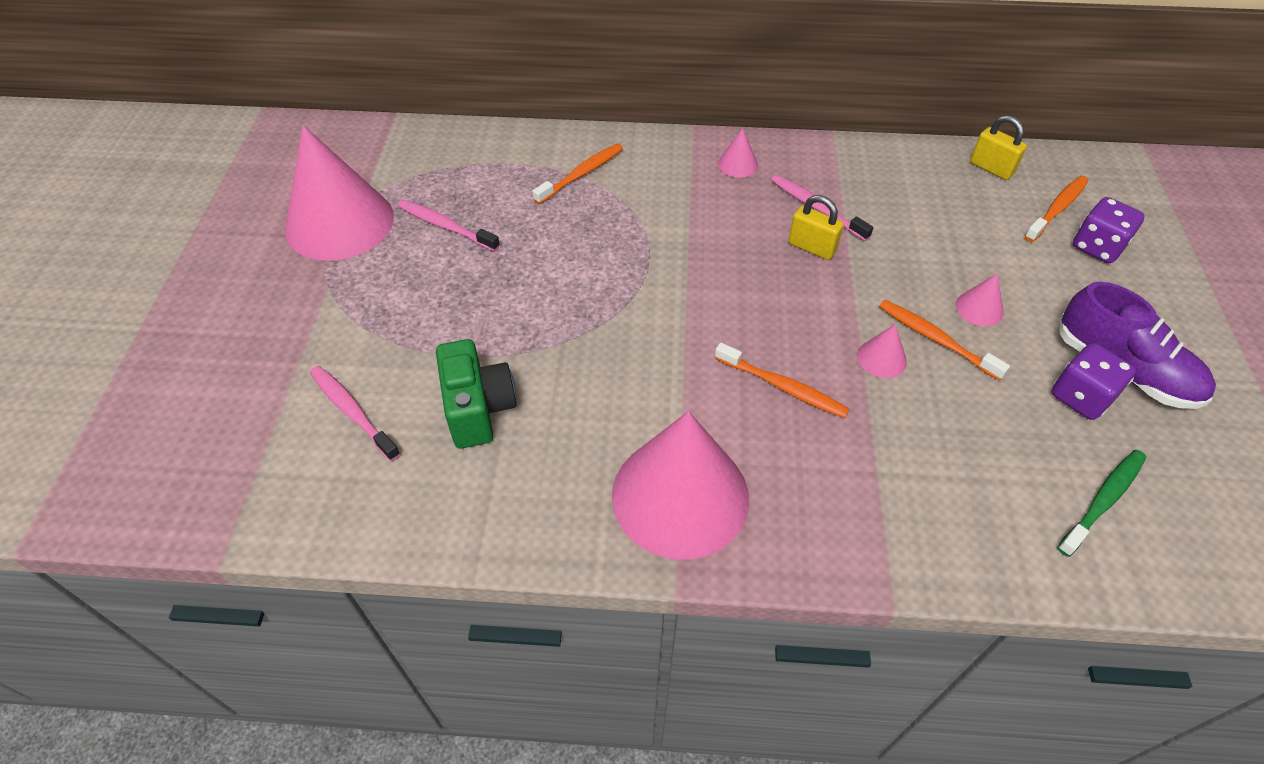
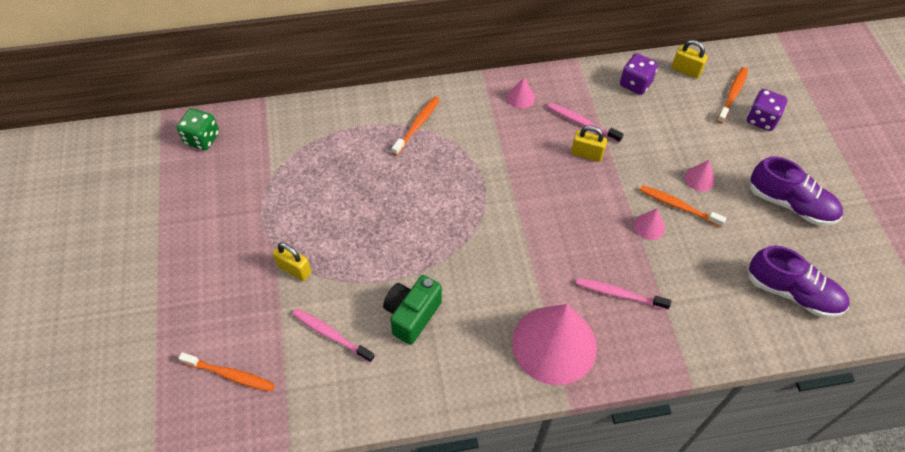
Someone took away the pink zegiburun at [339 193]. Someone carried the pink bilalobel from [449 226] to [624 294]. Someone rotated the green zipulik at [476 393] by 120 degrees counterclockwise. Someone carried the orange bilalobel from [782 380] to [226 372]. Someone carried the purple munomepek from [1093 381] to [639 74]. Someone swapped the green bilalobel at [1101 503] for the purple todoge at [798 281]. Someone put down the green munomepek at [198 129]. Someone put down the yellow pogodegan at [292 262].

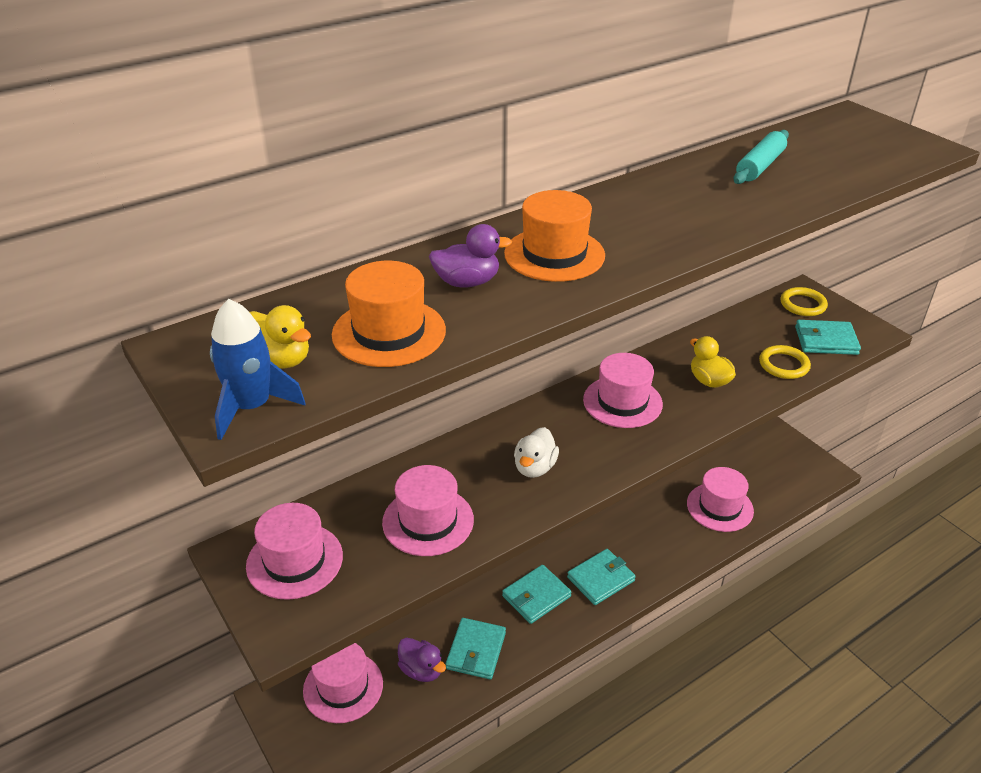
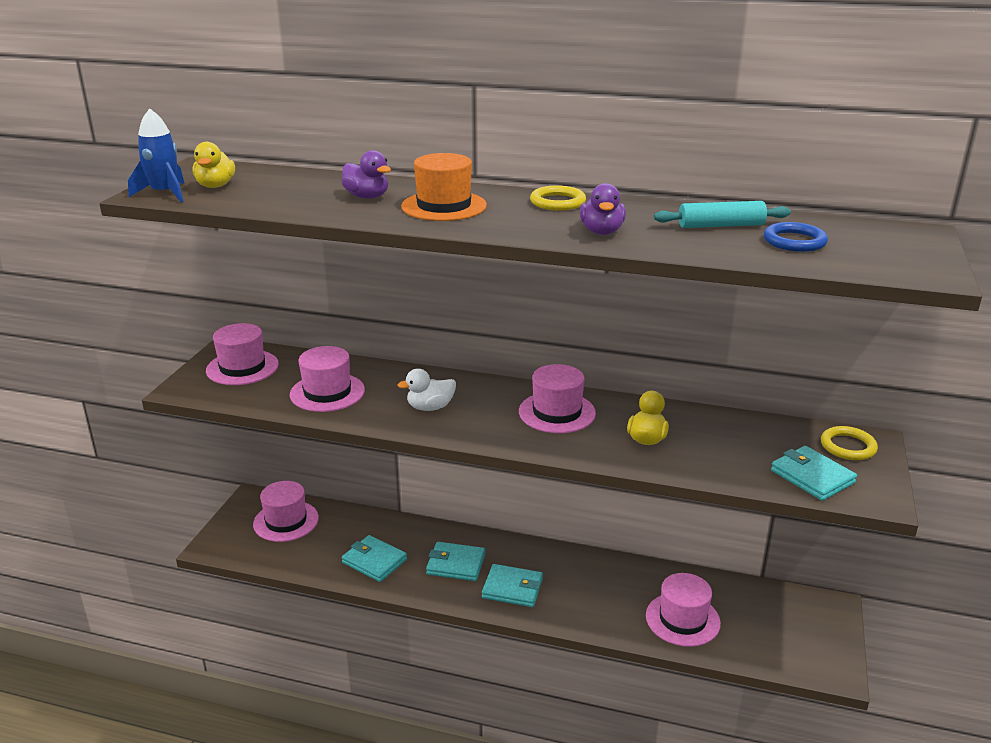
Someone took away the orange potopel at [389 314]. Someone carried the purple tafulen from [422 660] to [603 209]. Someone rotated the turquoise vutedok at [476 648] by 60 degrees clockwise. Someone carried the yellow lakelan from [785 362] to [558 198]. Someone put down the blue lakelan at [796 237].

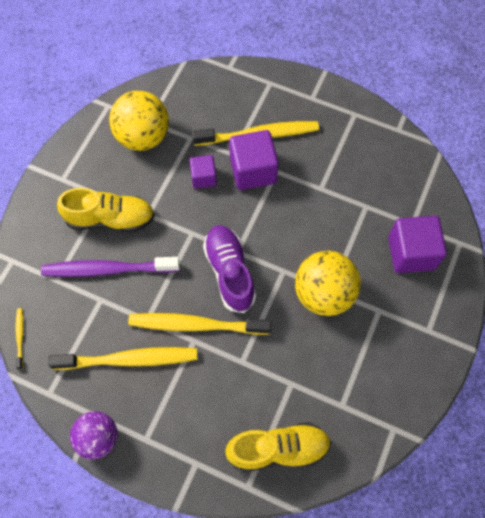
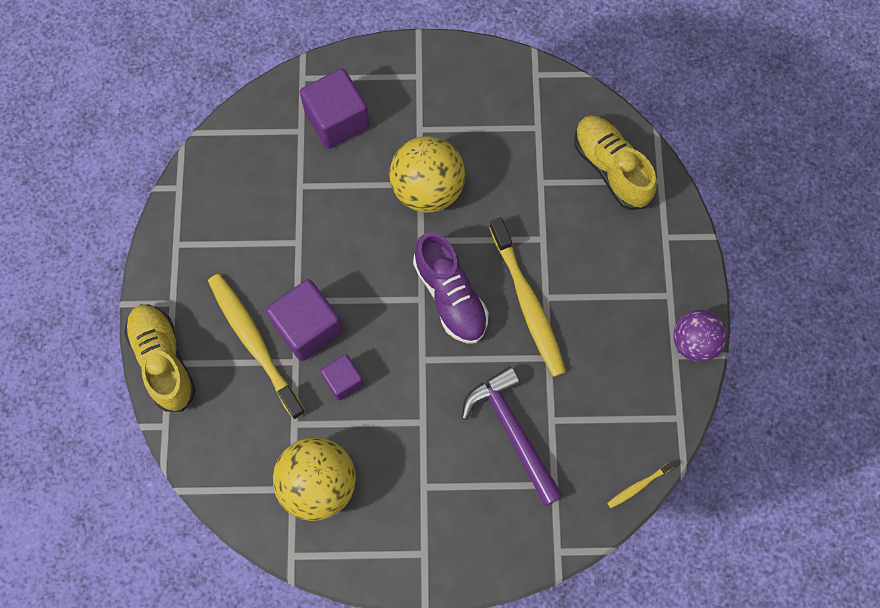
Someone swapped the purple bilalobel at [110 267] for the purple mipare at [512 436]. Someone took away the yellow bilalobel at [123 358]. Someone carried the yellow todoge from [106 210] to [160 358]. Someone rotated the purple todoge at [229 269] by 75 degrees counterclockwise.

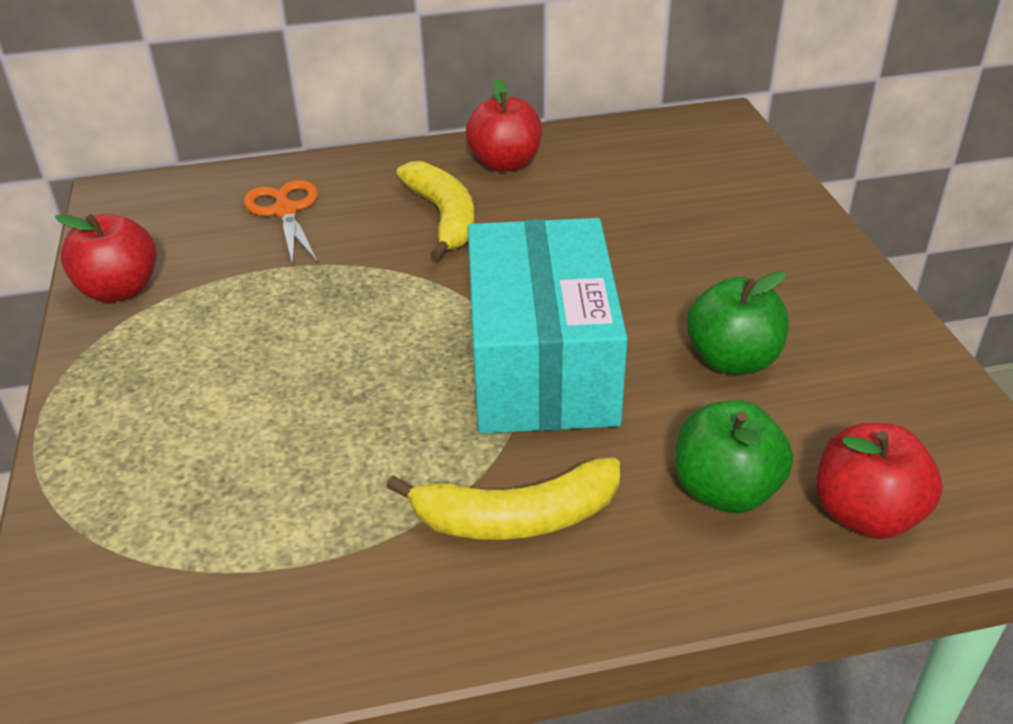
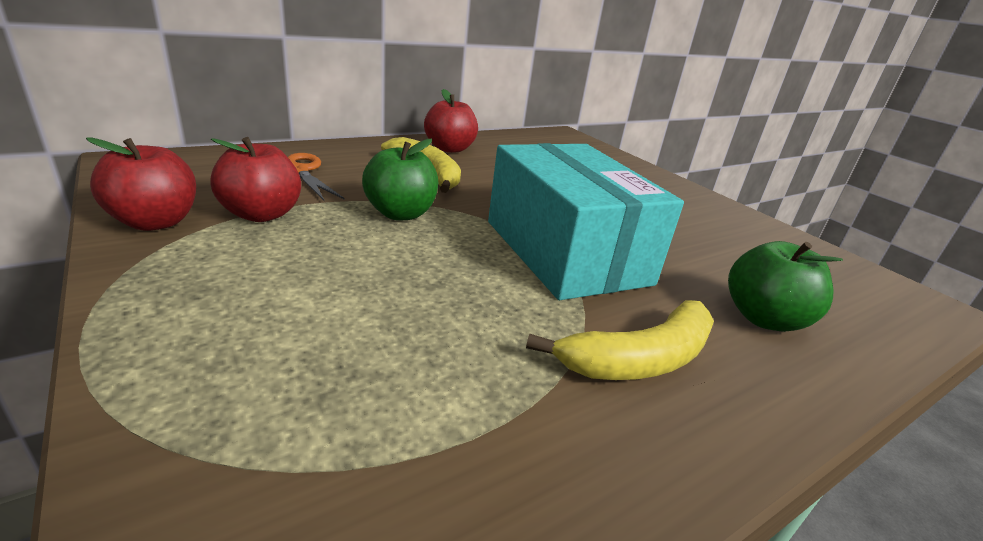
Someone carried the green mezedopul from [738 322] to [400 179]. Someone carried the red mezedopul from [879 481] to [256 179].

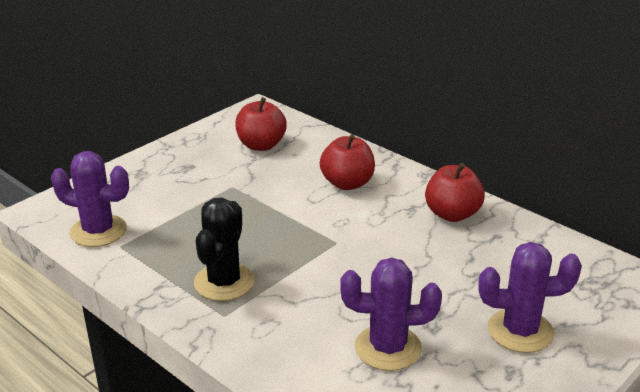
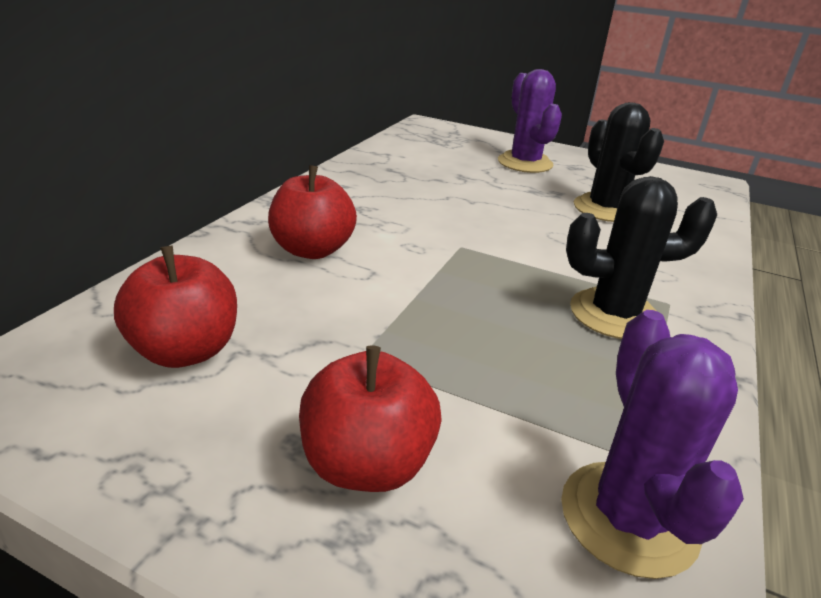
Someone repainted the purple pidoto at [391 314], which became the black pidoto at [619 162]. Someone carried the red mezedopul from [455 192] to [370 419].

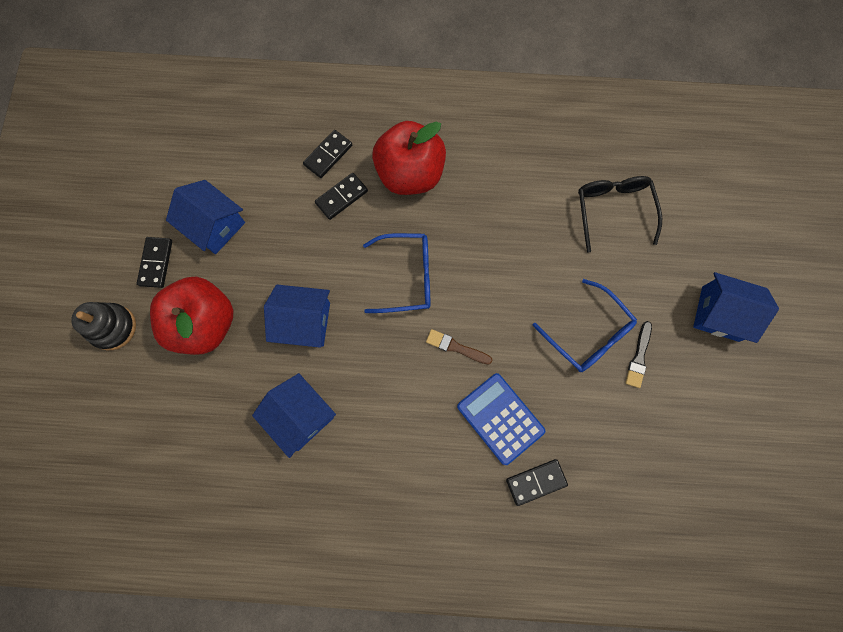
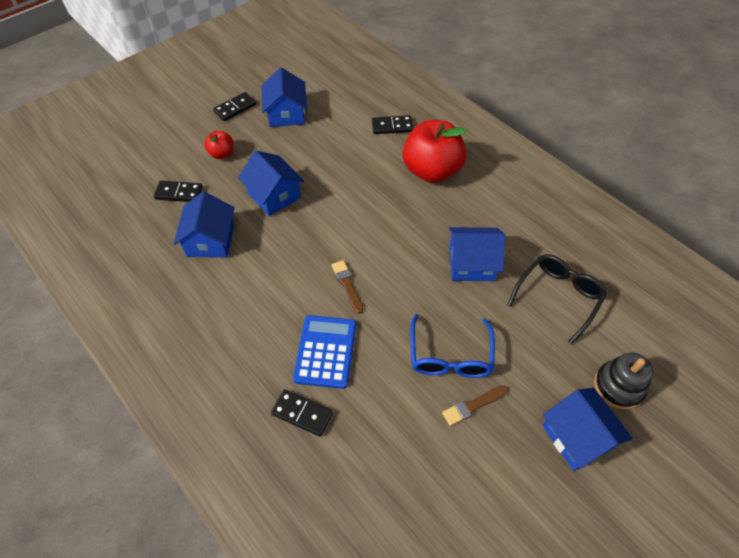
Someone carried the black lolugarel from [103 326] to [624 381]. Someone scaled the red mezedopul at [191 316] by 0.47. Someone carried the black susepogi from [341 196] to [178 191]. Someone took away the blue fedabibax at [397 273]. Someone repainted the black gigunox at [638 354], which became the brown gigunox at [475 405]. Someone put down the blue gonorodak at [477 254].

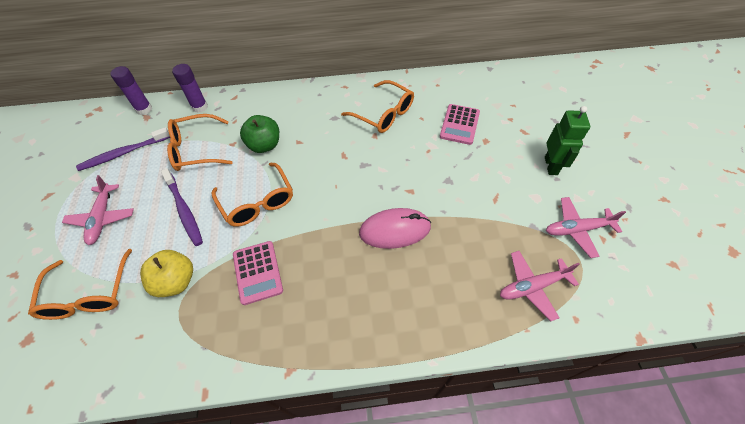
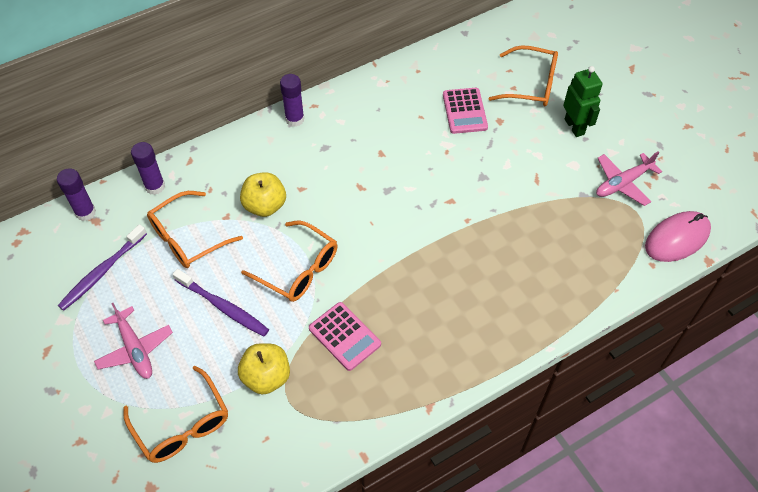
Someone repainted the green mezedopul at [259 134], which became the yellow mezedopul at [263 194]. Someone carried the orange fedabibax from [377 106] to [523 75]. Someone carried the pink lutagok from [395 228] to [678 236]. Someone took away the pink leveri at [540 286]. Someone put down the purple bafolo at [292 100].

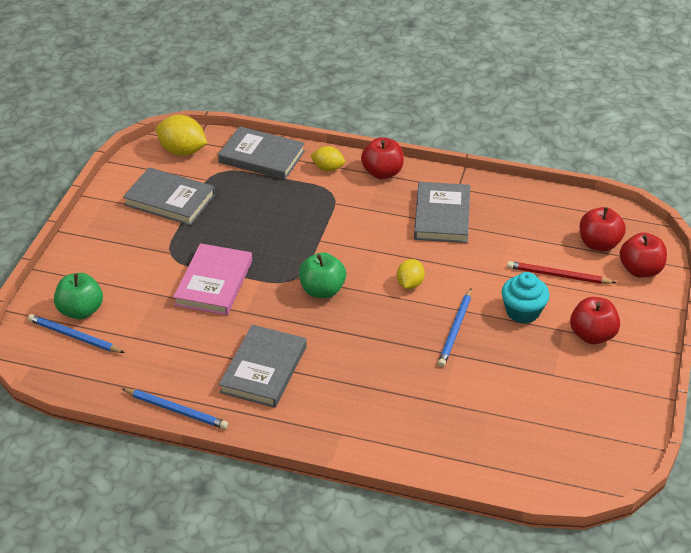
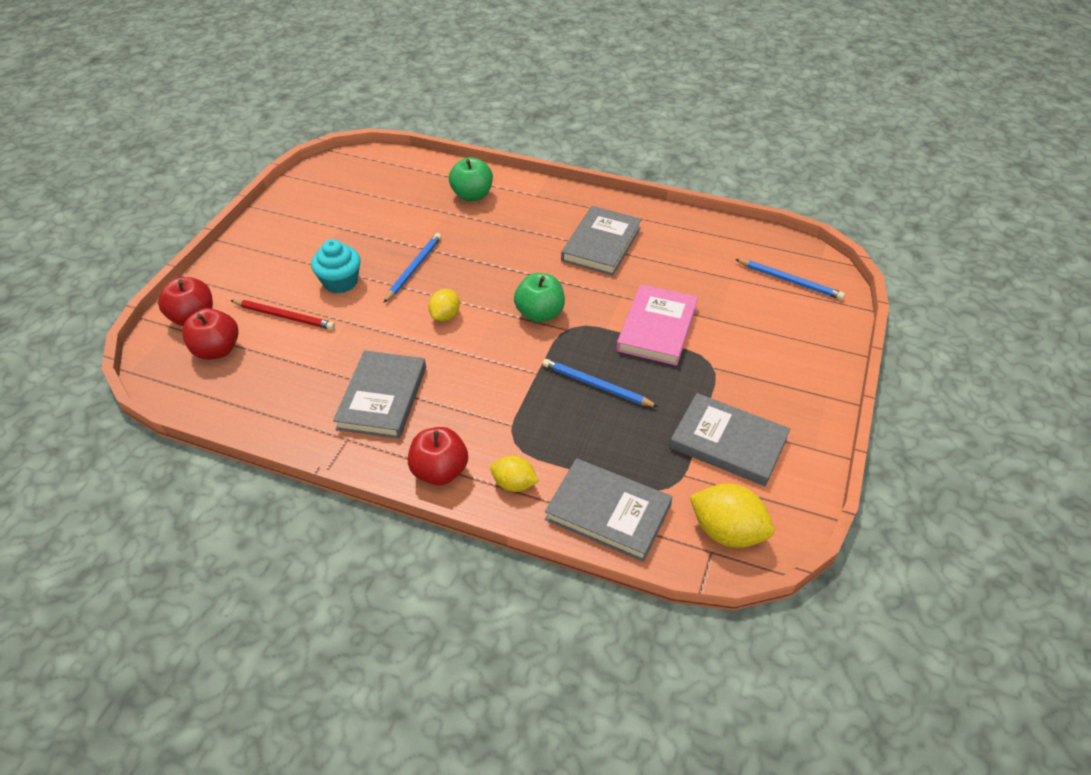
Someone carried the green mezedopul from [78 296] to [471 179]. Someone carried the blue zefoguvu from [174 408] to [600 383]. Someone took away the red mezedopul at [595 320].

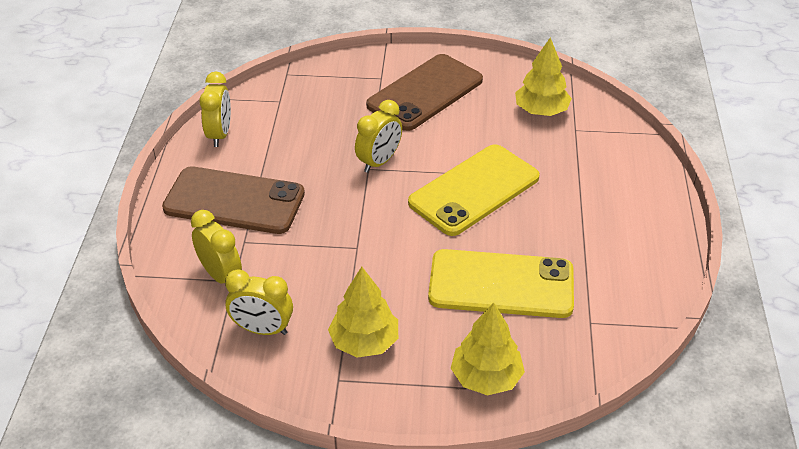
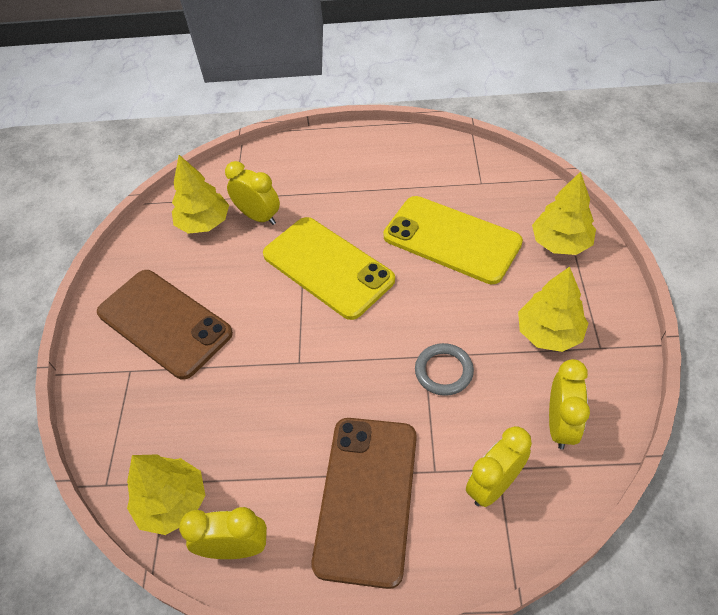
Someone carried the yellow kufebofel from [378 136] to [252 193]. Someone rotated the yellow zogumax at [501 283] by 60 degrees counterclockwise. Someone put down the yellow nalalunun at [166 494]. Someone put down the grey lakelan at [444 369].

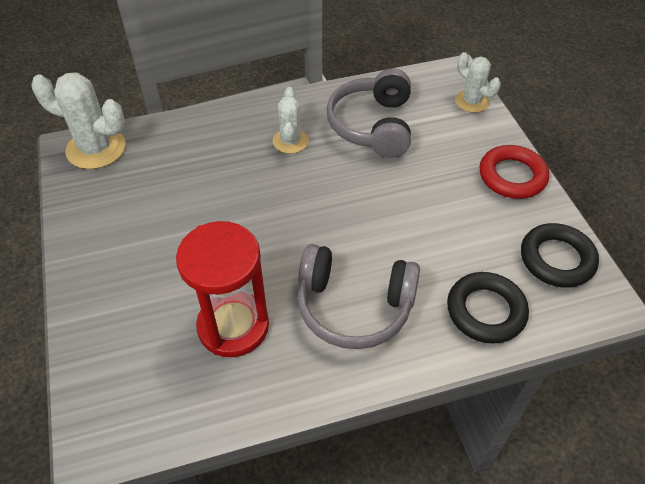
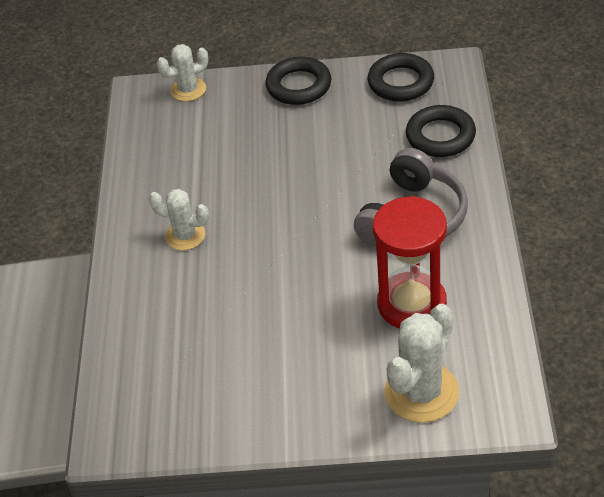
Someone carried the white pidoto from [78 120] to [421 363]. Someone took away the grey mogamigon at [369 113]. Someone repainted the red lakelan at [514 172], which became the black lakelan at [298 81].

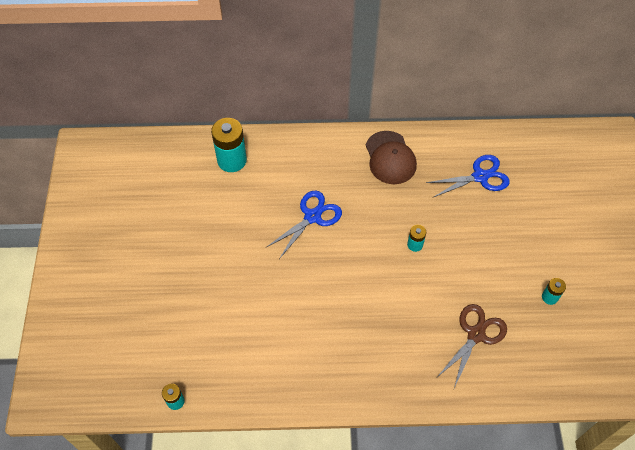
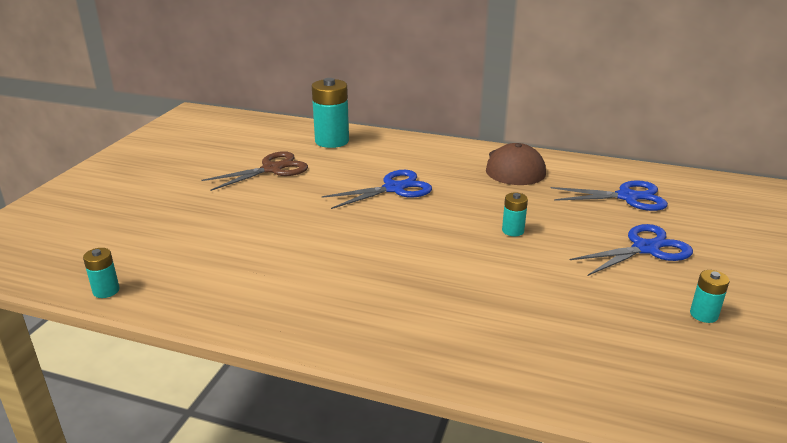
Someone carried the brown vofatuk from [472 346] to [255 171]. Someone put down the blue vofatuk at [631 250].

